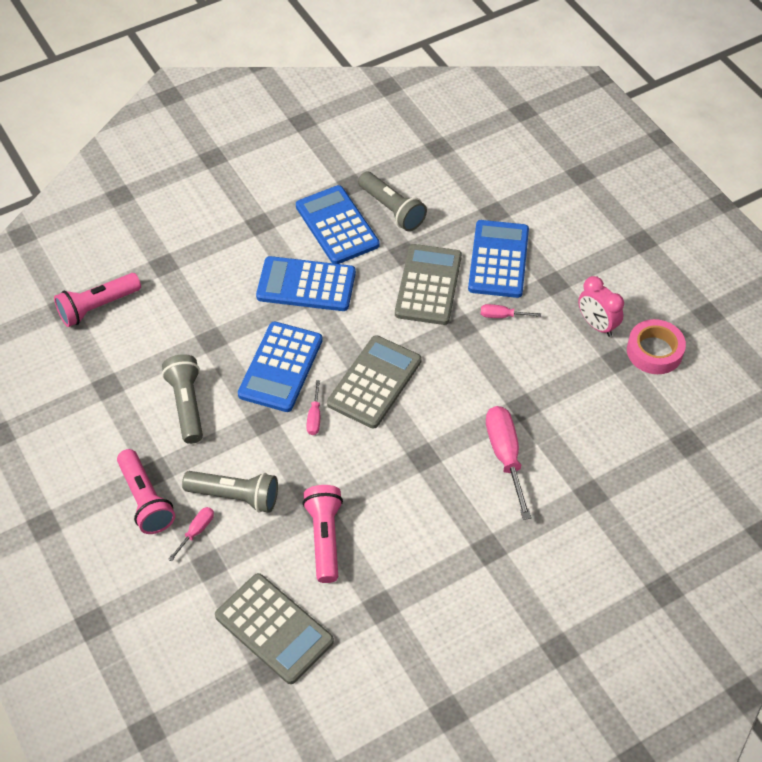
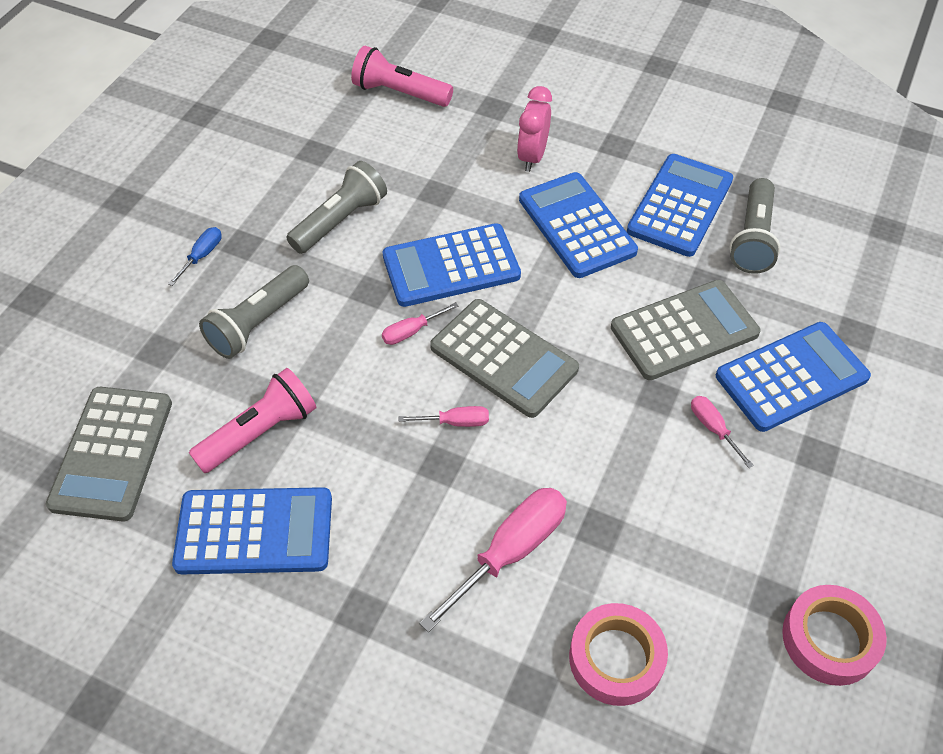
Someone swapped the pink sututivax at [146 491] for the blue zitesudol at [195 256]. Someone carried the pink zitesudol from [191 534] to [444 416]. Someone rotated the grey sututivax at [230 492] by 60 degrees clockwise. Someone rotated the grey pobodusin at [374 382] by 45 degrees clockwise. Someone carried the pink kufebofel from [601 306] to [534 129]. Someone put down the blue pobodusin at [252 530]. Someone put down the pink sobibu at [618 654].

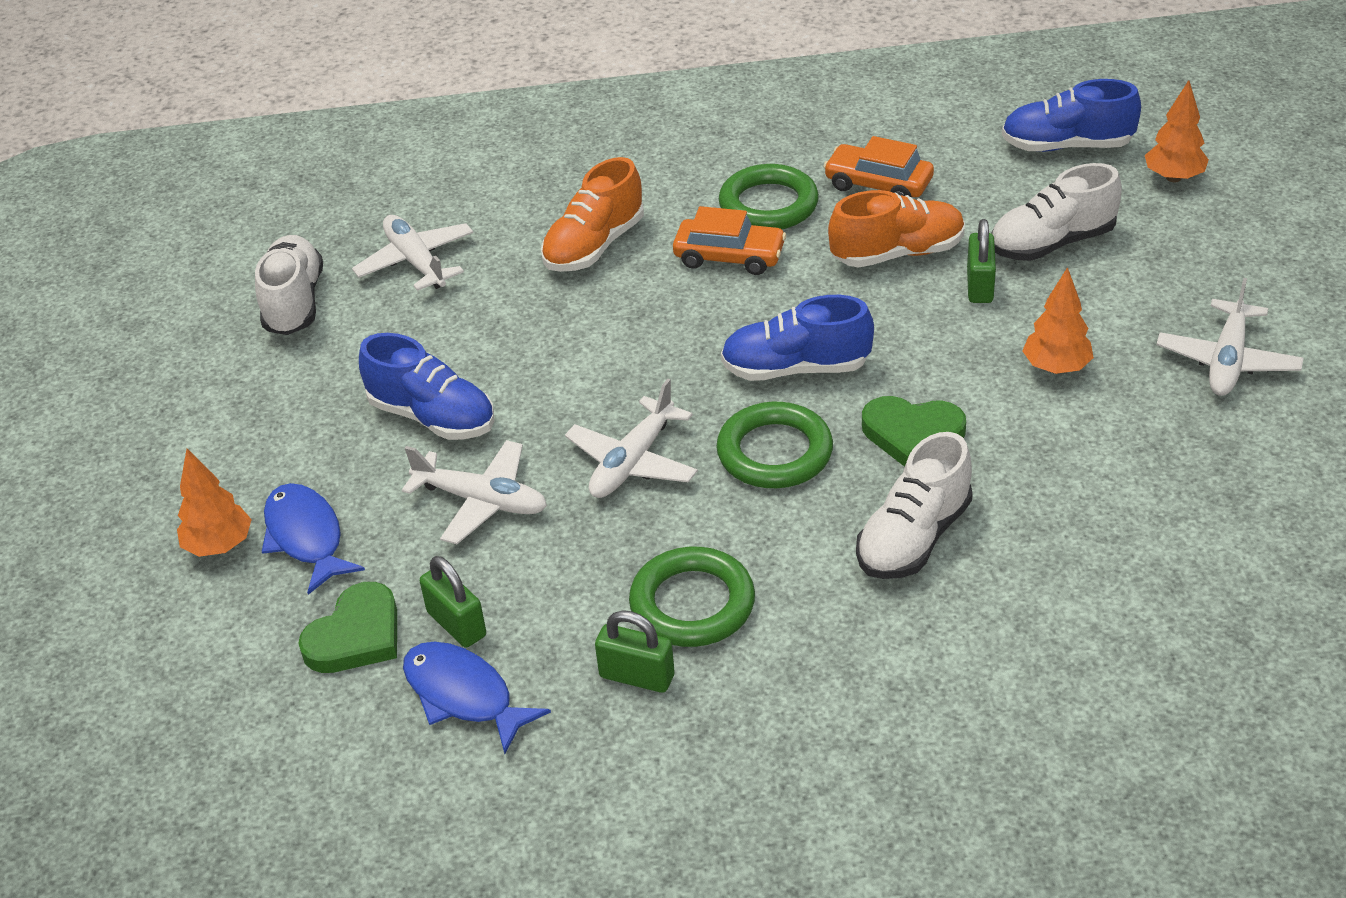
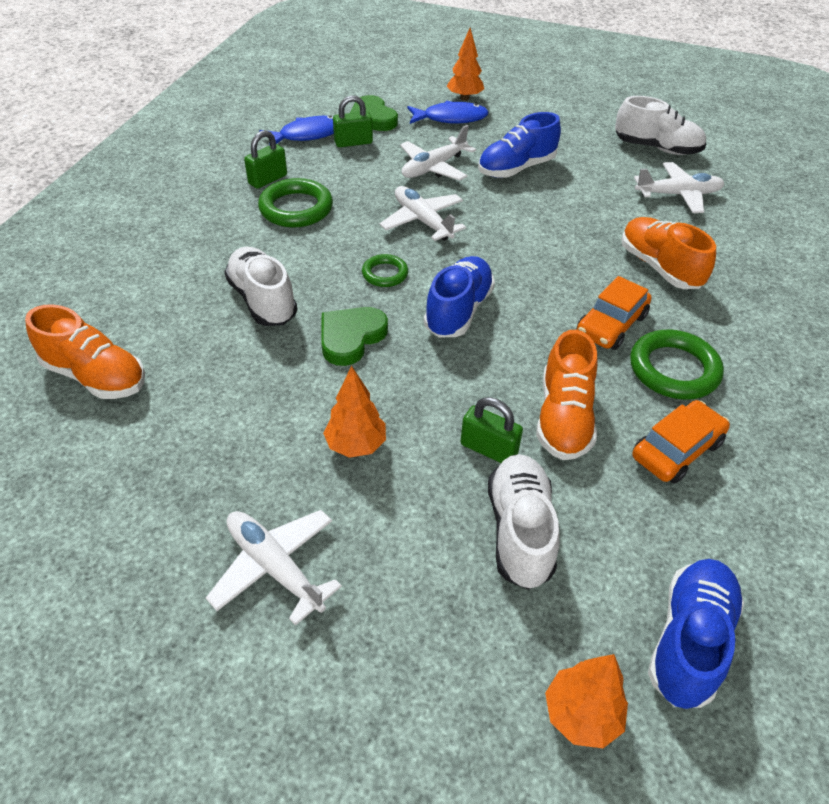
Someone scaled the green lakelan at [774 445] by 0.58. Someone put down the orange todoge at [85 351].

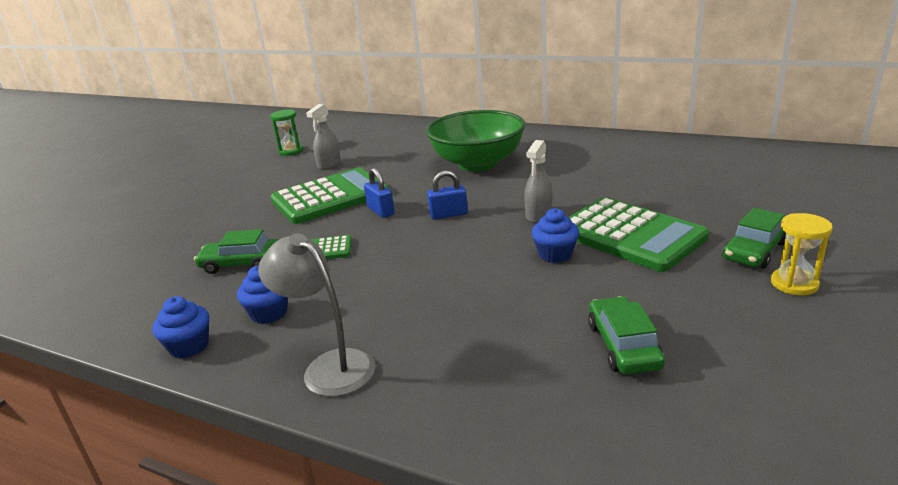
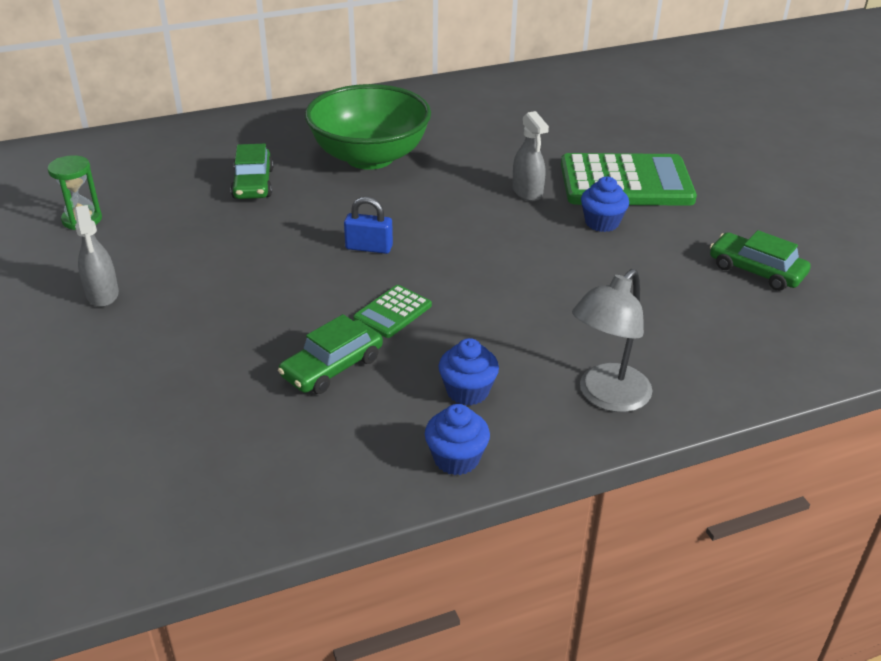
Someone rotated the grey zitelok at [316 315] by 45 degrees counterclockwise. Someone took away the green pobodusin at [330 196]. Someone carried the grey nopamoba from [323 137] to [96 256]. Someone took away the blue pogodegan at [447 195]. Someone carried the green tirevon from [754 238] to [252 171]. Someone took away the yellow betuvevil at [802 254].

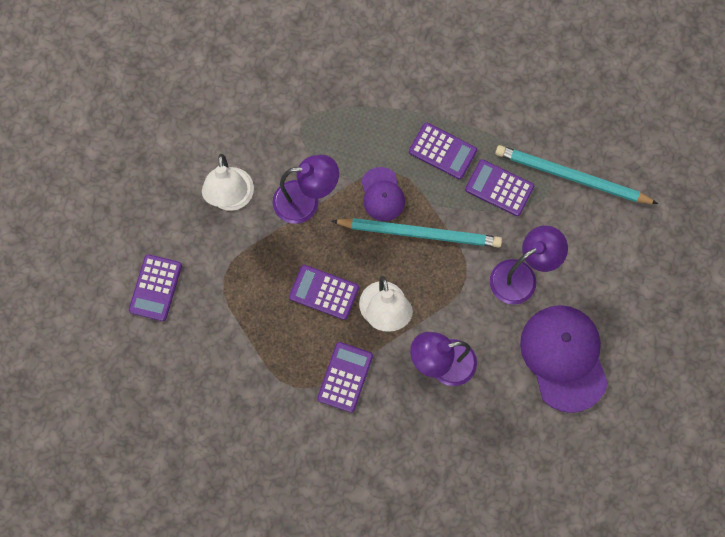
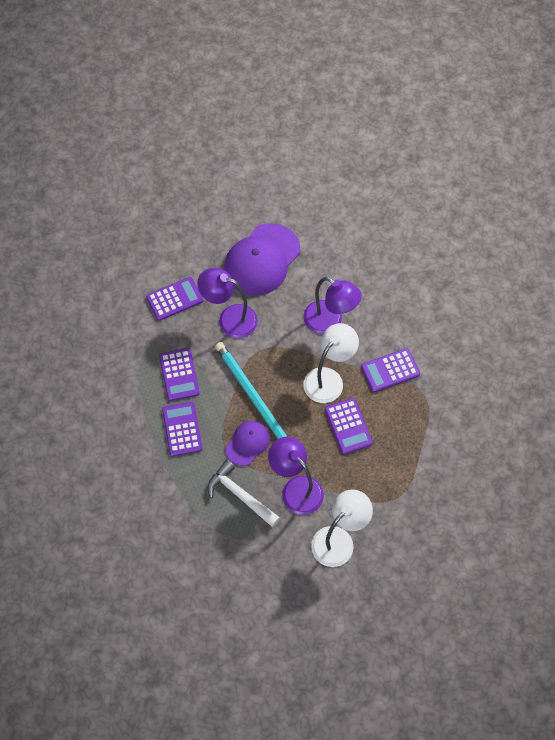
Someone carried the purple pobodusin from [155 287] to [174 299]. Someone took away the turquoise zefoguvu at [576 174]. Someone put down the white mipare at [243 493].

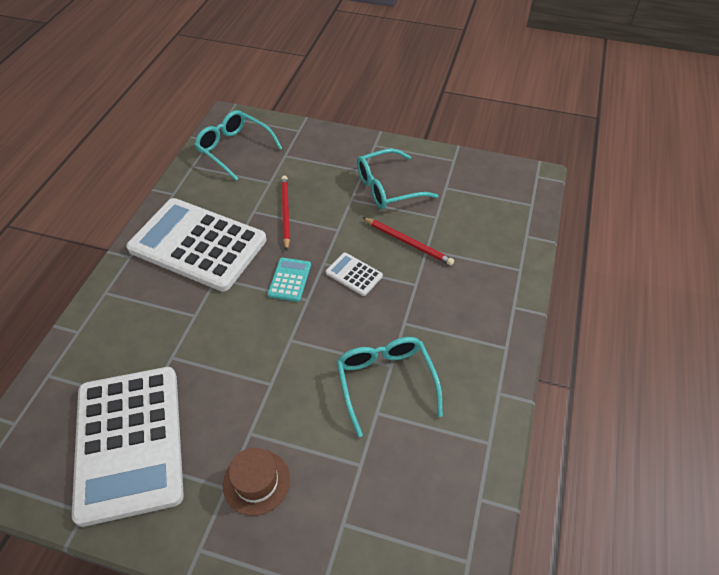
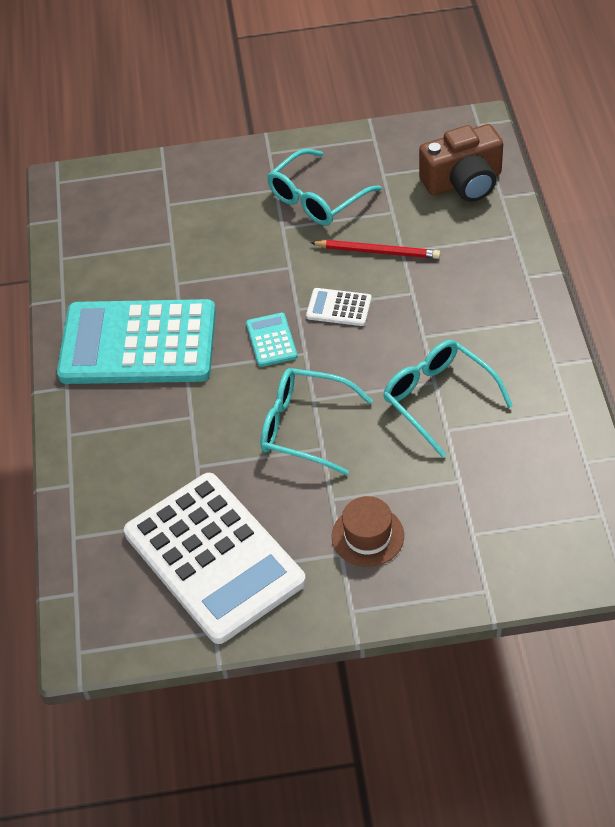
Someone repainted the white pobodusin at [196 245], which became the turquoise pobodusin at [136 341]. Someone carried the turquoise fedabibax from [238 145] to [317 421]. Someone took away the red zefoguvu at [285 213]. Someone put down the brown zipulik at [461 163].

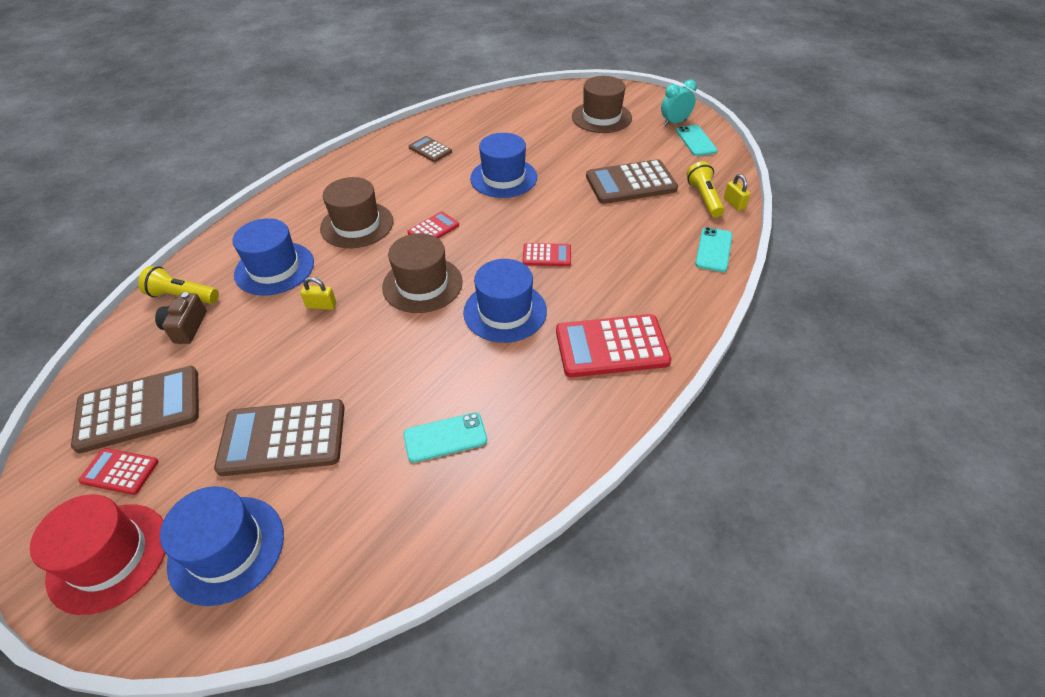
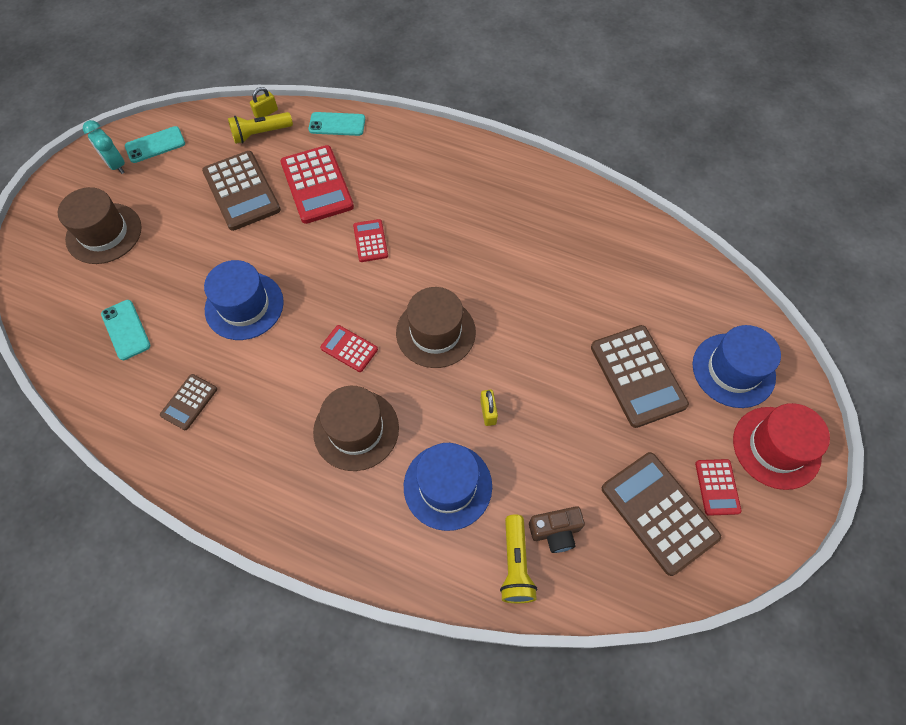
Someone carried the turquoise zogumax from [445 437] to [126 330]. Someone took away the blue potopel at [505 301]. Someone carried the red pobodusin from [613 345] to [317 184].

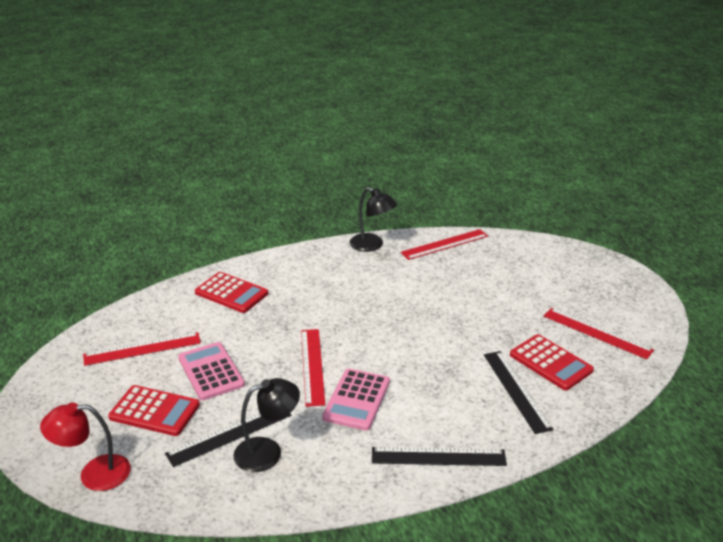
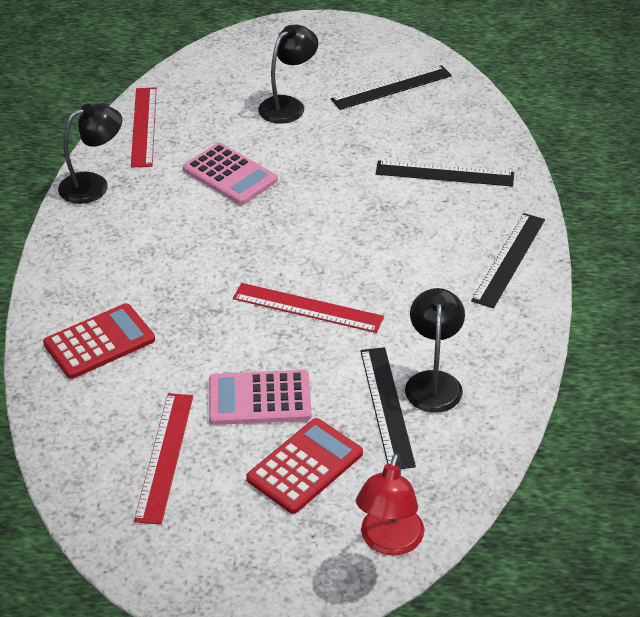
Someone carried the pink pobodusin from [356 399] to [230 174]. Someone took away the red pobodusin at [552 362]. Someone repainted the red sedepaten at [599 333], which became the black sedepaten at [391 87]. Someone put down the black zitelok at [288 74].

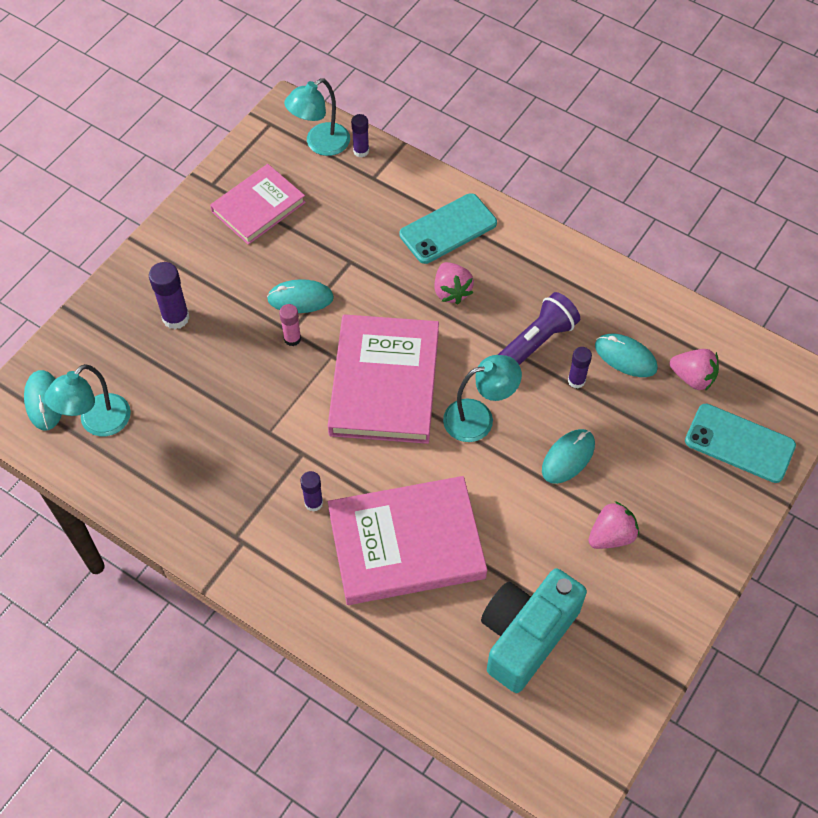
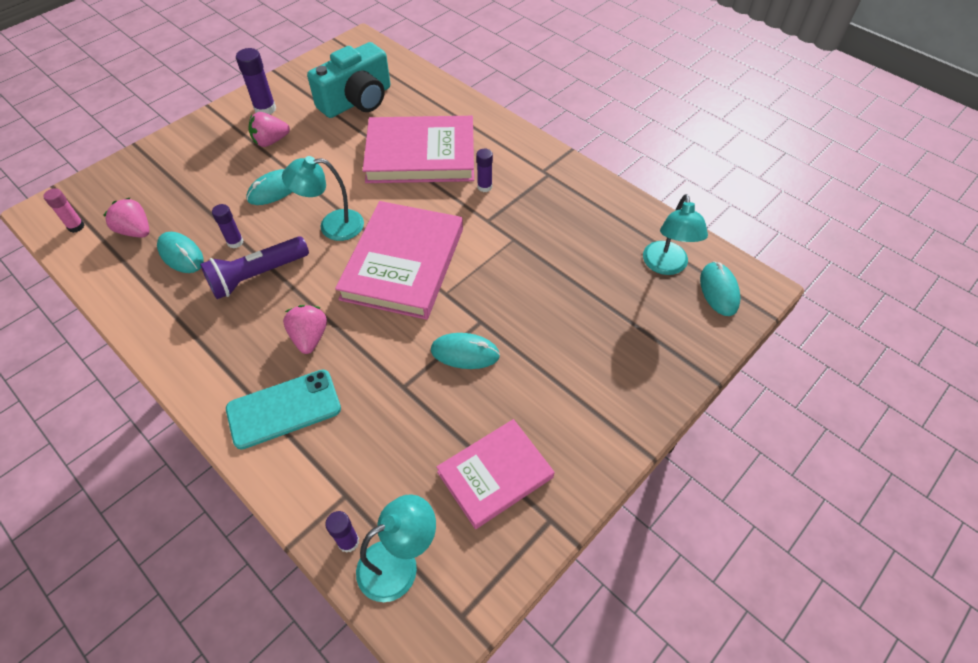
Someone rotated the turquoise zitelok at [87 400] by 135 degrees clockwise. Someone carried the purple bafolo from [169 295] to [256 81]. Someone carried the pink bafolo from [290 325] to [63 210]. Someone took away the turquoise zogumax at [740 443].

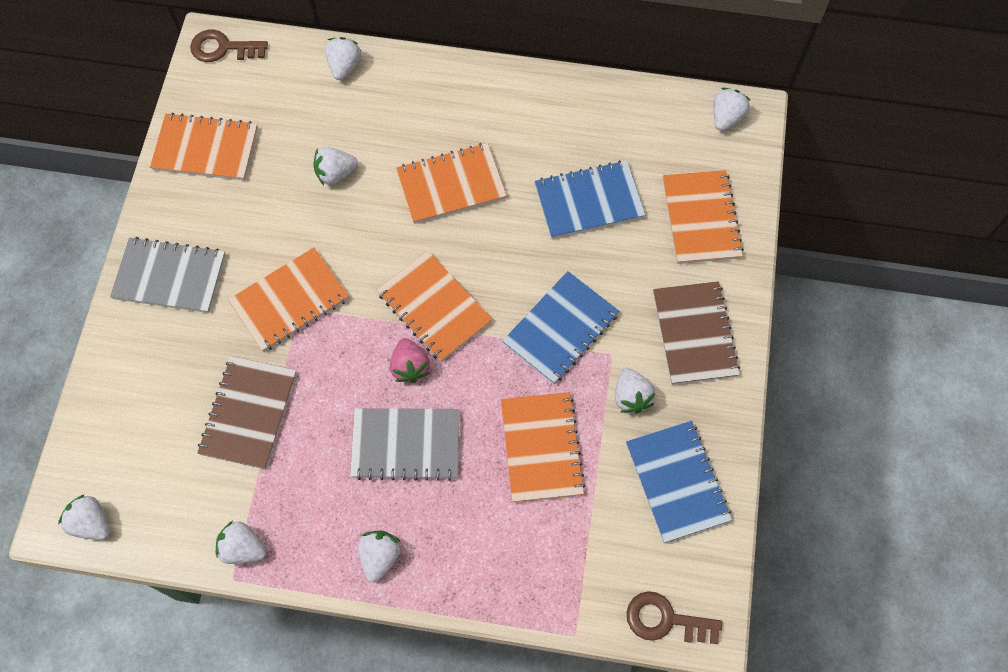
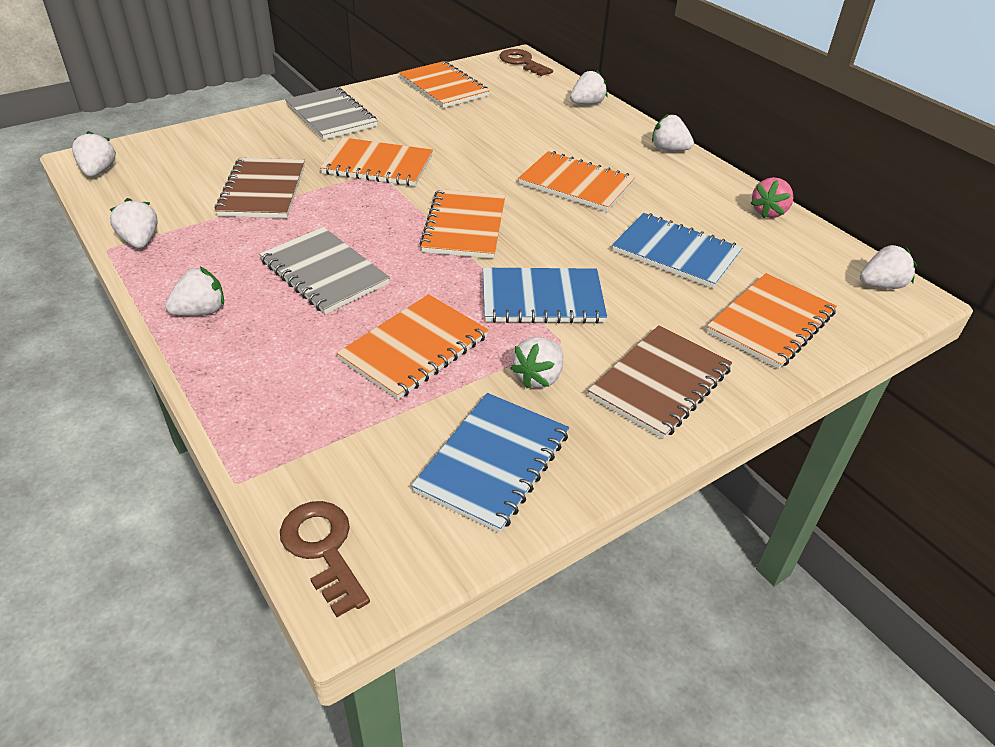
Someone rotated the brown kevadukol at [247 412] by 60 degrees counterclockwise. Someone carried the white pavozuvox from [336 166] to [673 132]. Someone carried the pink pavozuvox from [410 360] to [771 198].

